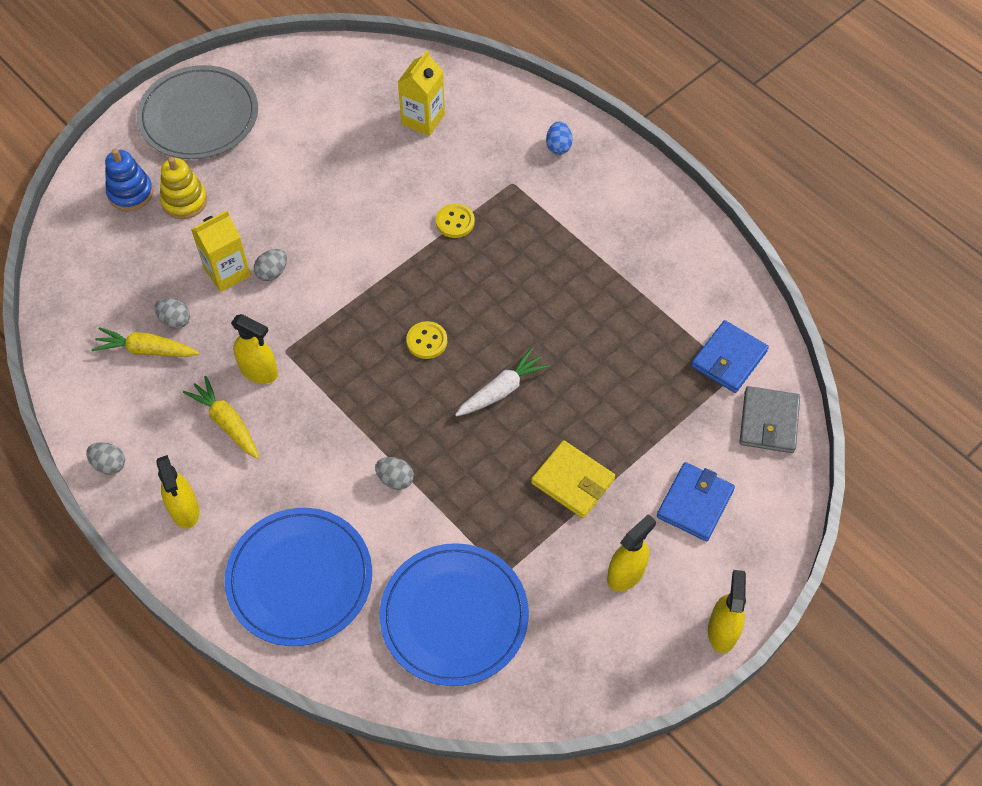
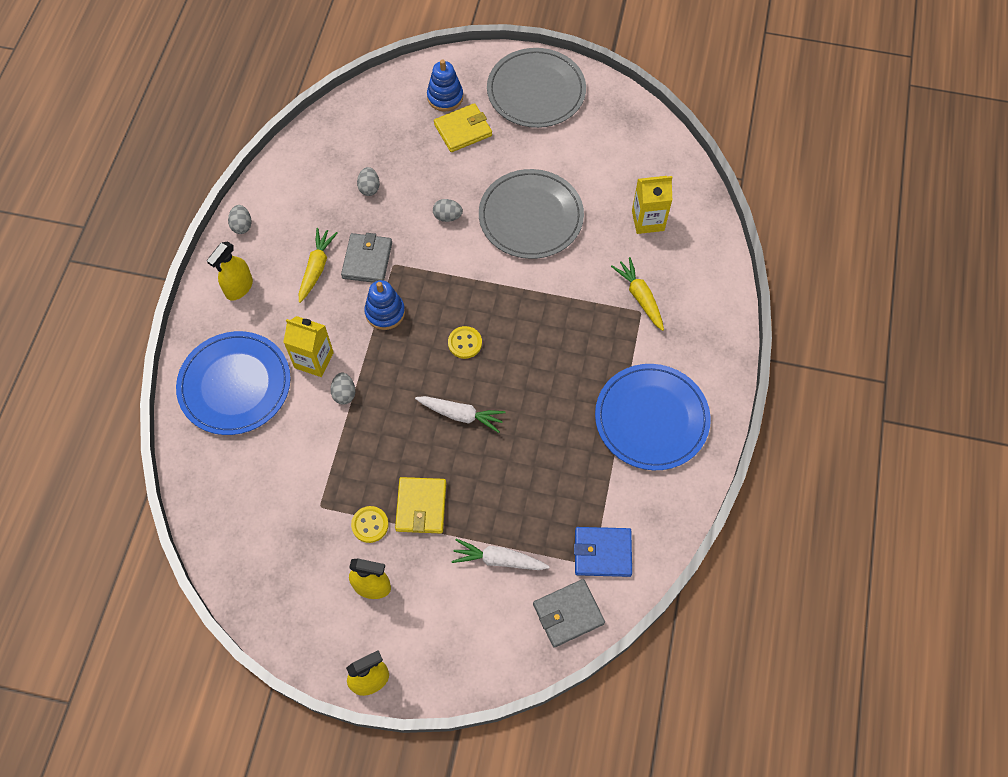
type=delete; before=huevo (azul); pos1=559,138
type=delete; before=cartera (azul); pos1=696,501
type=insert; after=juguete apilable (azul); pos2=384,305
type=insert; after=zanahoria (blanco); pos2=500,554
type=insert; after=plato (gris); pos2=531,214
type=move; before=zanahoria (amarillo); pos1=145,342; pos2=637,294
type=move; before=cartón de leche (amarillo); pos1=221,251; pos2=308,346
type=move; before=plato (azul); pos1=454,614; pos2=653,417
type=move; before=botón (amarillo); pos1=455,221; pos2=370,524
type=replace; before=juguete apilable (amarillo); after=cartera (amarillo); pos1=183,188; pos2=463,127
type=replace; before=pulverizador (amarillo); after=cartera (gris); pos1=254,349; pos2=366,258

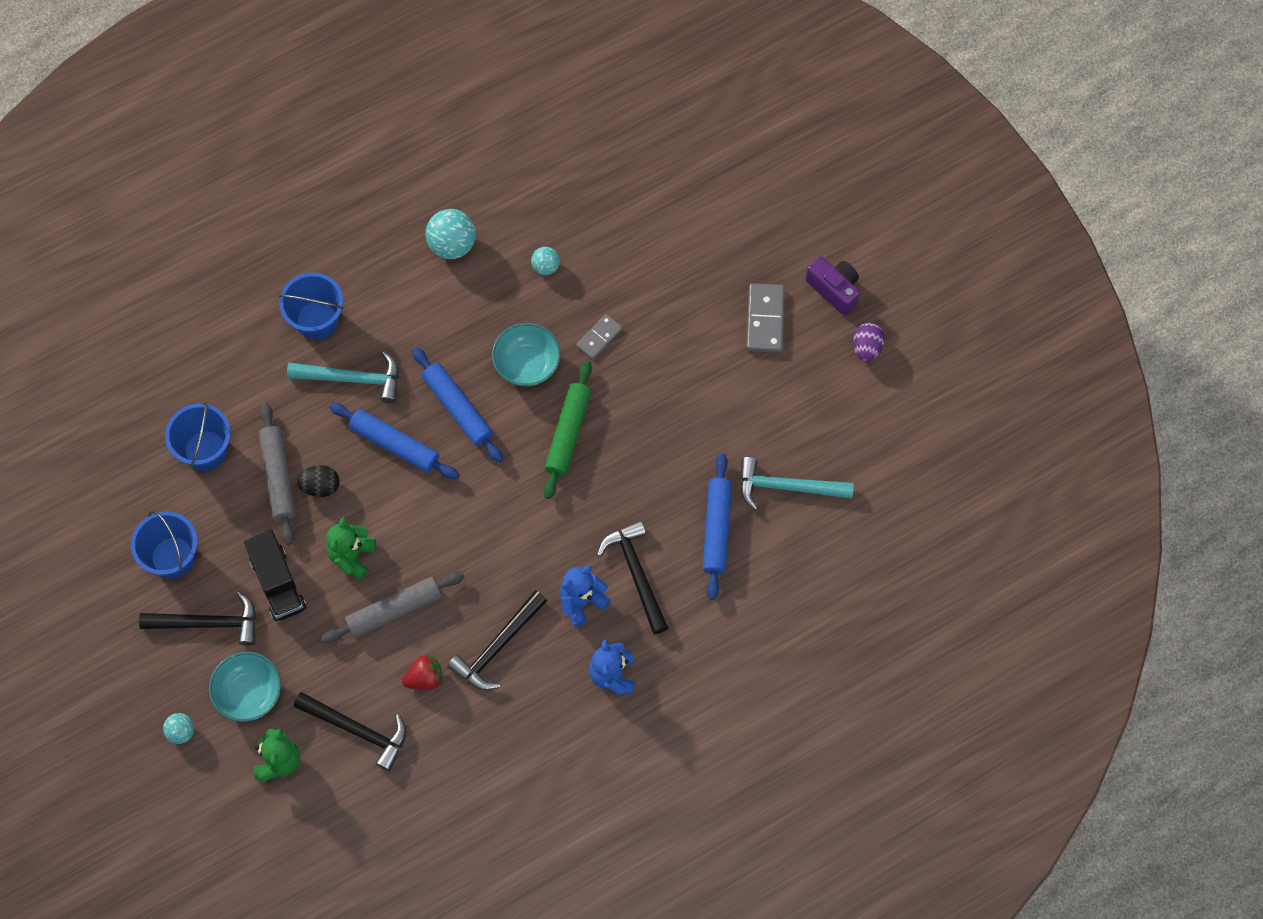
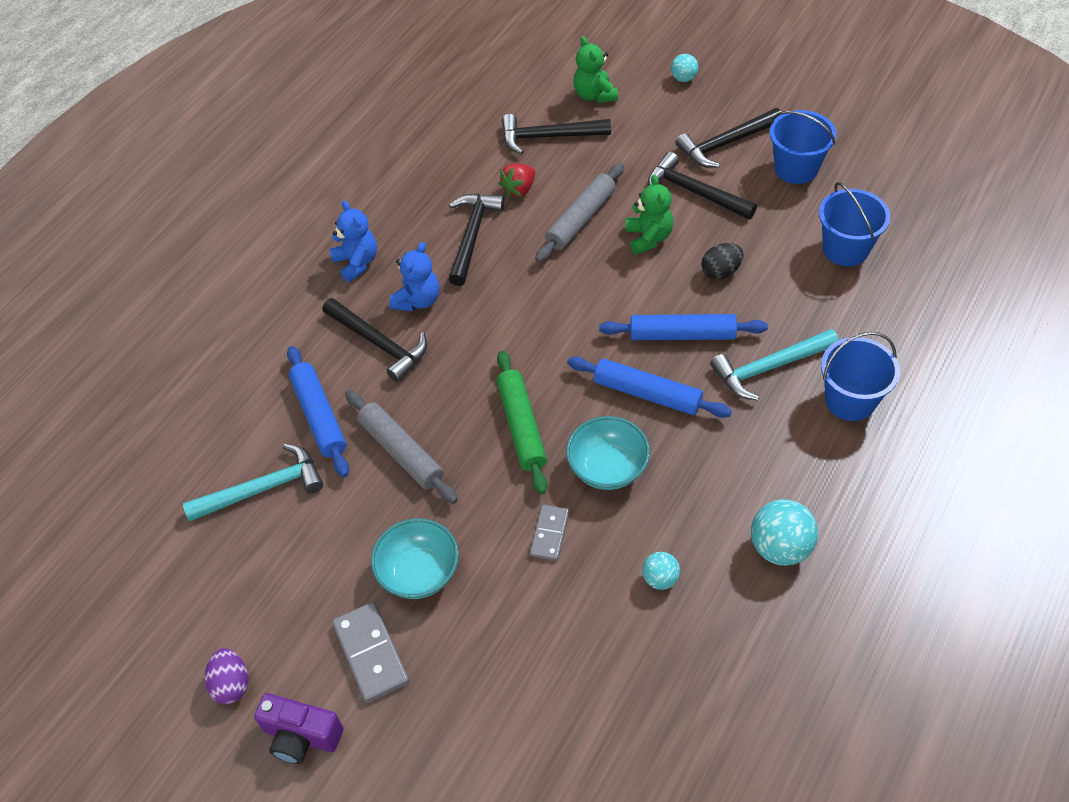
type=move; before=cuenco (turquesa); pos1=245,687; pos2=415,558
type=move; before=rodillo (gris); pos1=277,474; pos2=401,447
type=replace; before=camión (negro); after=martillo (negro); pos1=275,575; pos2=702,185

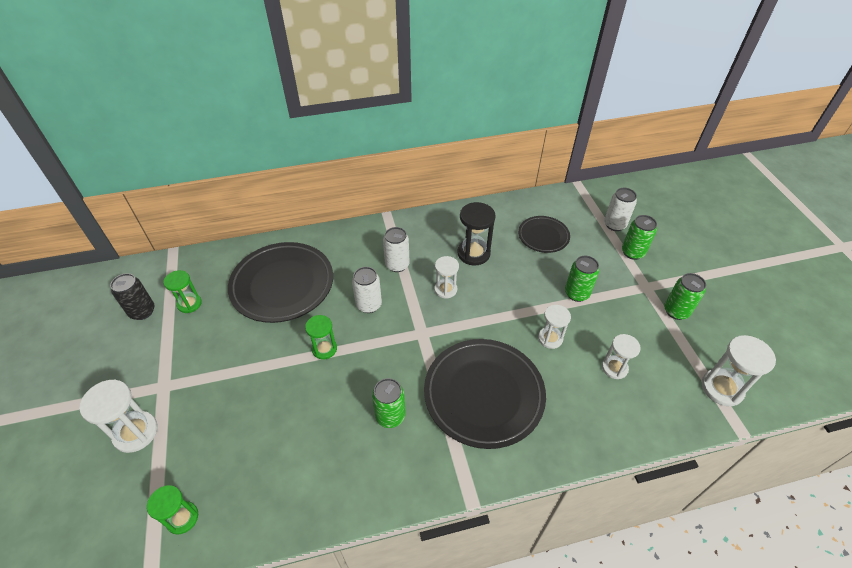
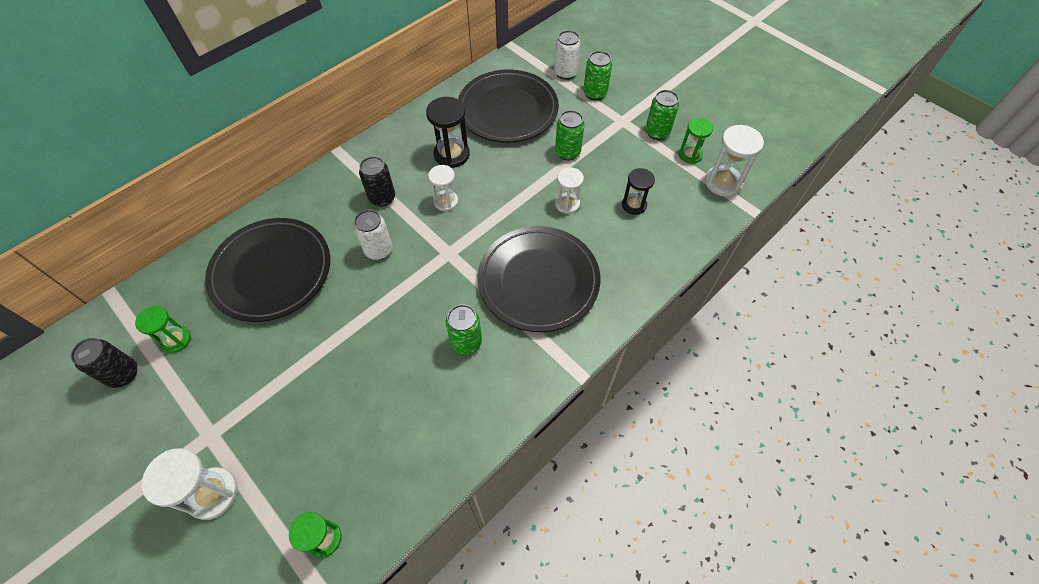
type=move; before=reloj de arena (verde); pos1=321,337; pos2=696,141
type=recolor; before=lata (blanco); after=lata (negro); pos1=396,249; pos2=377,181
type=recolor; before=reloj de arena (blanco); after=reloj de arena (negro); pos1=621,356; pos2=638,191
type=resize; before=plato (negro); pos1=544,234; pos2=508,106; scale=1.86

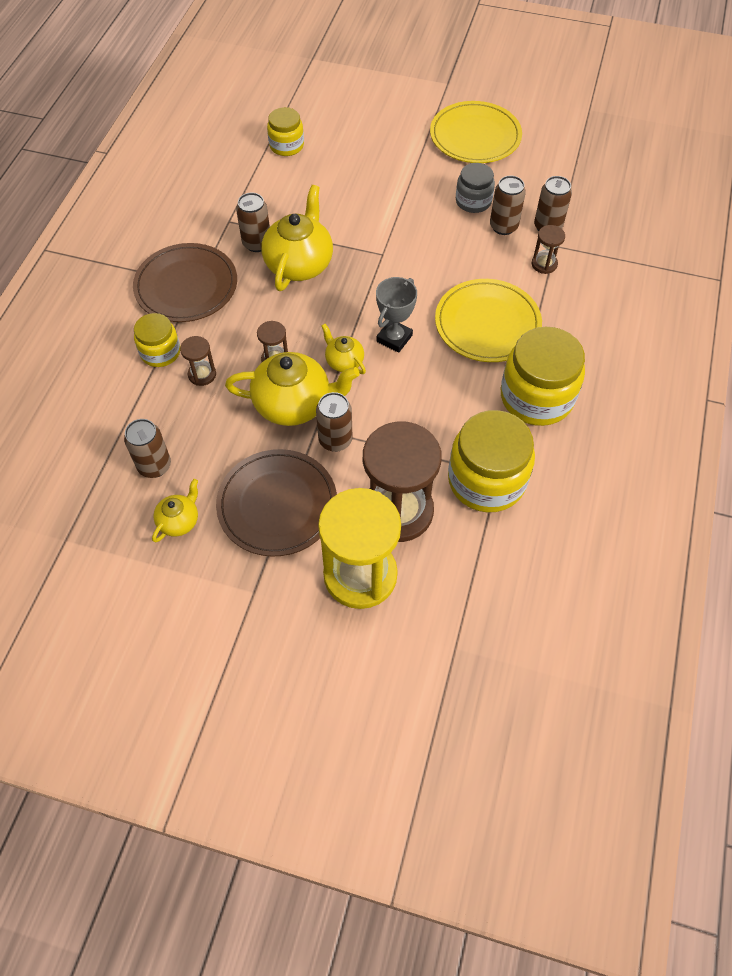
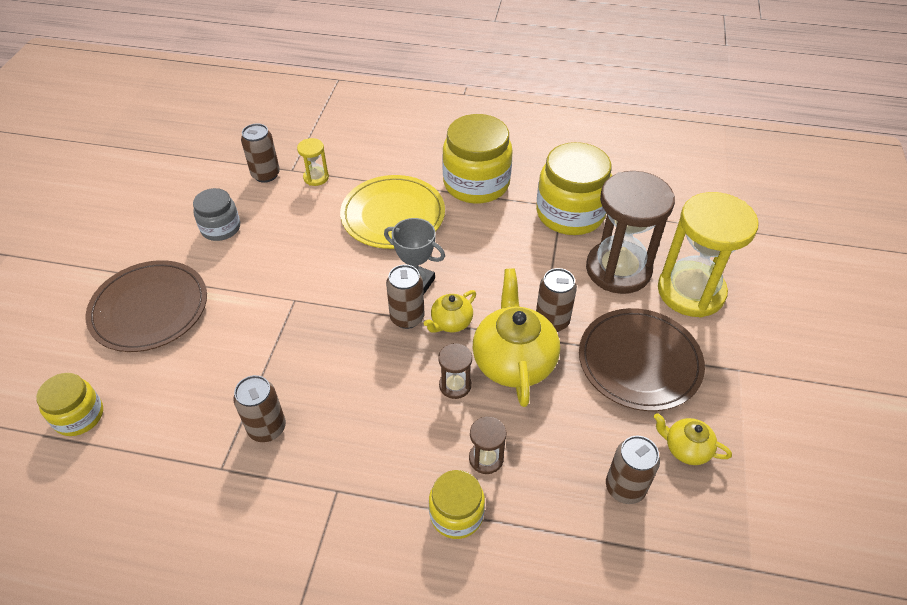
type=delete; before=tetera (amarillo); pos1=297,238
type=delete; before=plato (amarillo); pos1=476,132
type=move; before=plato (marrón); pos1=185,282; pos2=146,306
type=move; before=lata (marrón); pos1=508,205; pos2=405,297
type=recolor; before=reloj de arena (marrón); after=reloj de arena (amarillo); pos1=548,249; pos2=313,162

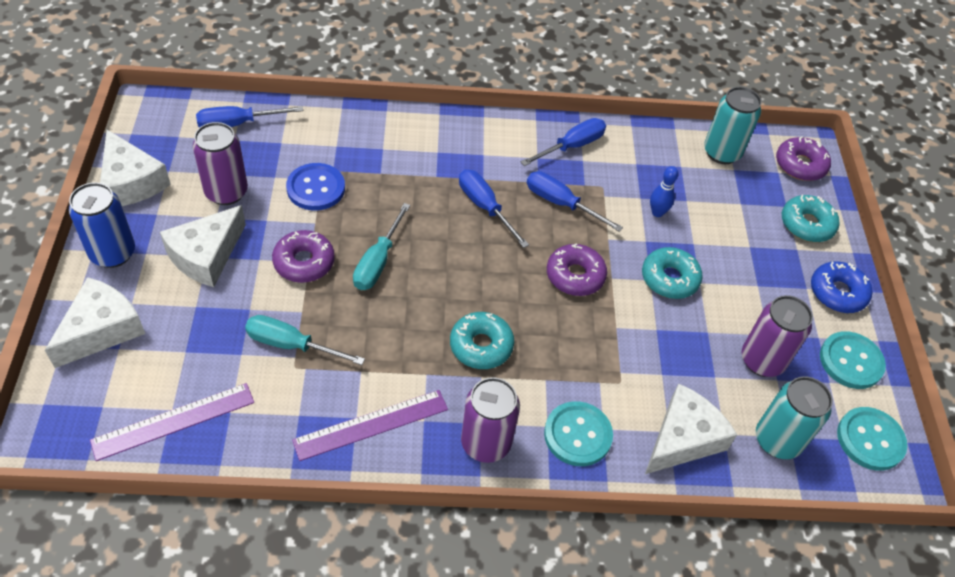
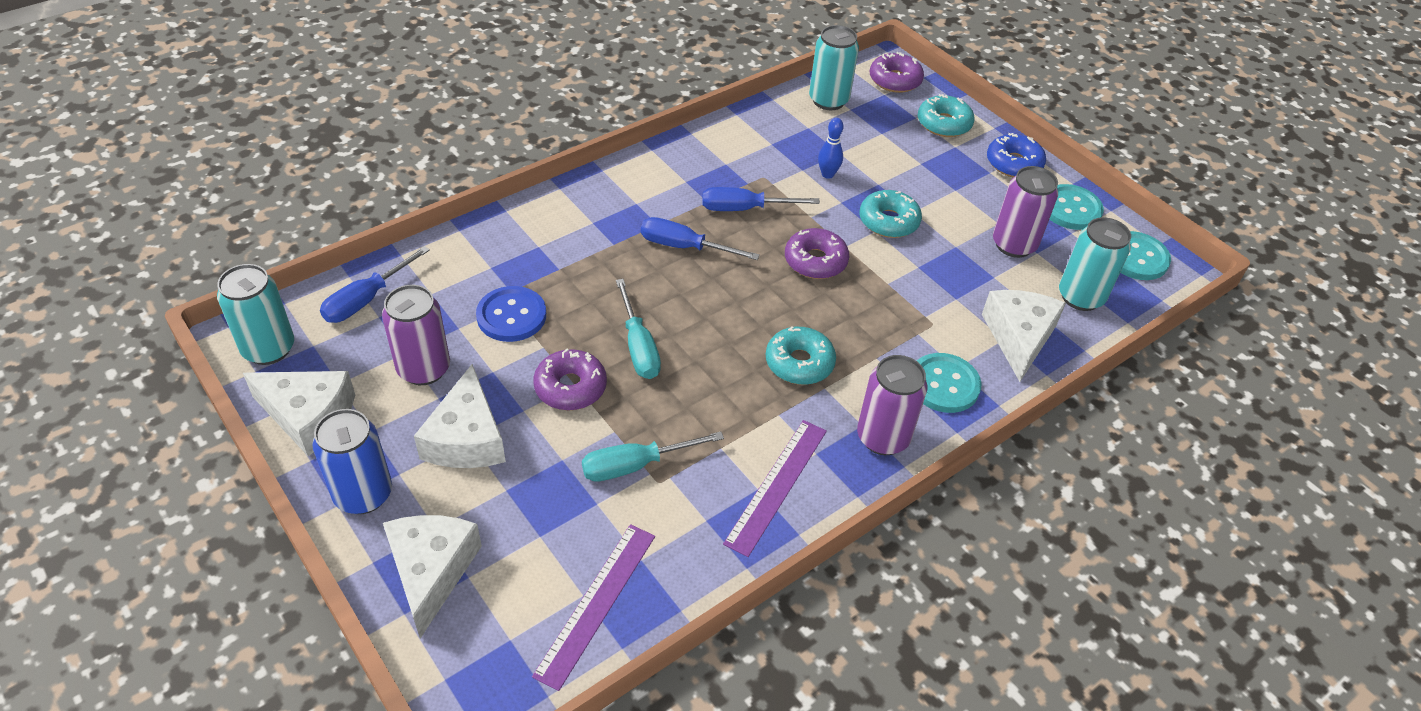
type=delete; before=destornillador (azul); pos1=563,142
type=insert; after=lata (turquesa); pos2=255,314

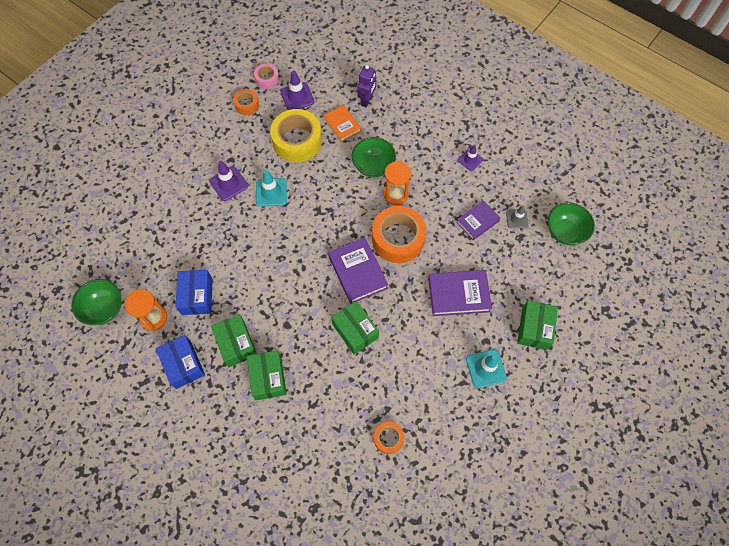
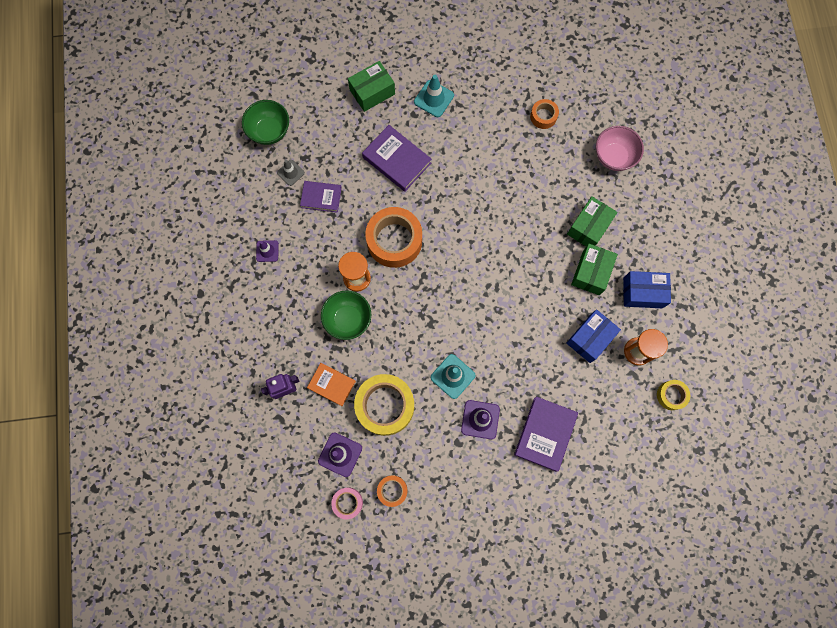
type=delete; before=caja (verde); pos1=355,328
type=insert; after=cuenco (rosa); pos2=620,148
type=move; before=libro (morado); pos1=358,271; pos2=546,434
type=replace; before=cuenco (verde); after=cinta adhesiva (amarillo); pos1=97,302; pos2=673,395
type=rotate; before=caja (azul); pos1=180,362; pos2=647,289; turn=75
type=rotate; before=libro (naranja); pos1=342,123; pos2=331,384; turn=-75

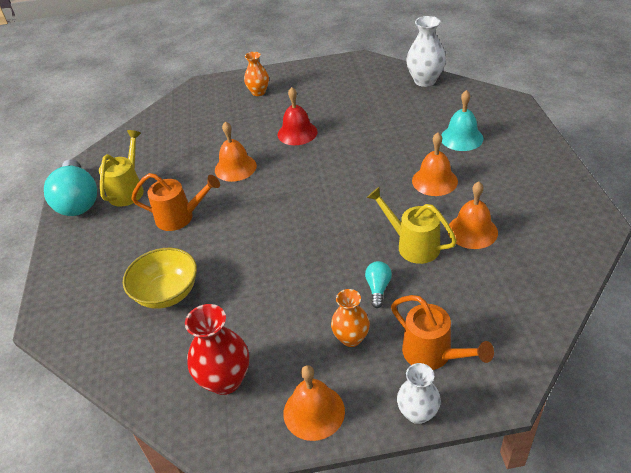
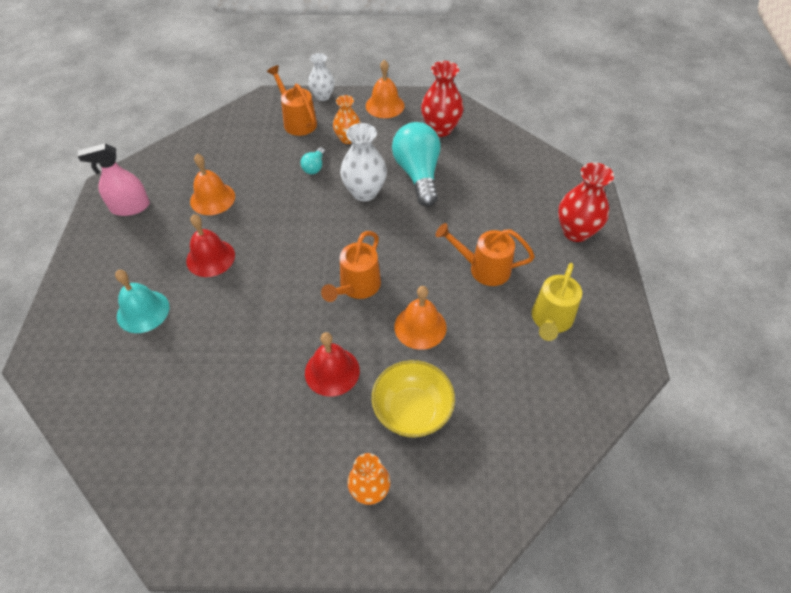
type=delete; before=regadera (amarillo); pos1=412,225
type=insert; after=pulverizador (rosa); pos2=114,179
type=insert; after=regadera (naranja); pos2=351,266
type=insert; after=florero (rojo); pos2=586,202
type=move; before=bombilla (turquesa); pos1=70,187; pos2=416,164
type=move; before=cuenco (amarillo); pos1=160,278; pos2=413,398
type=move; before=florero (blanco); pos1=426,51; pos2=363,162
type=recolor; before=campana (naranja); after=campana (rojo); pos1=435,164; pos2=210,245

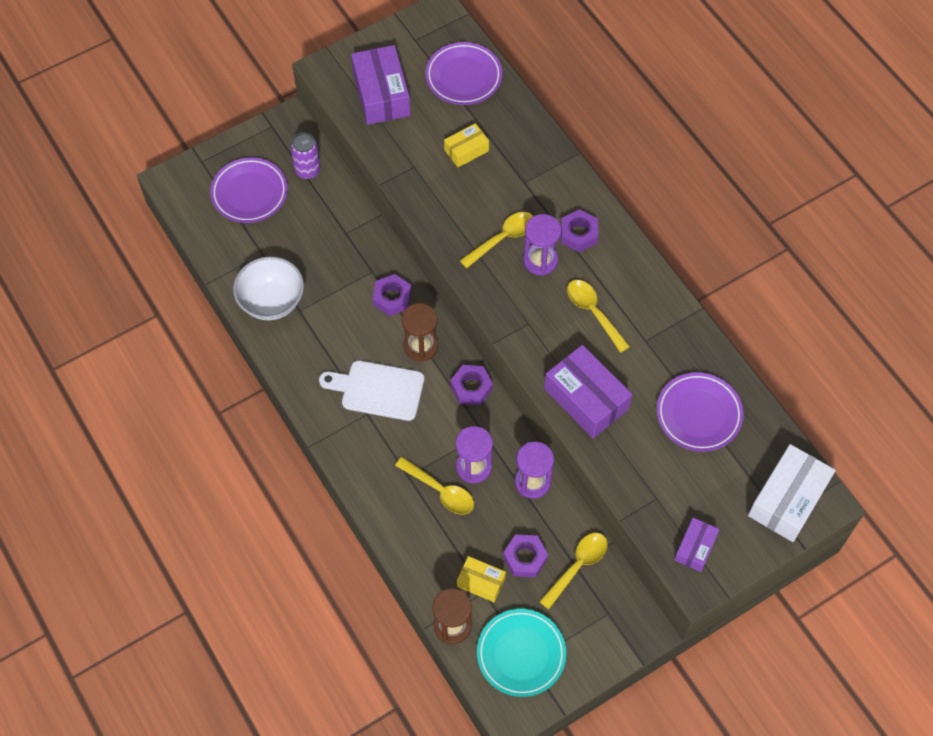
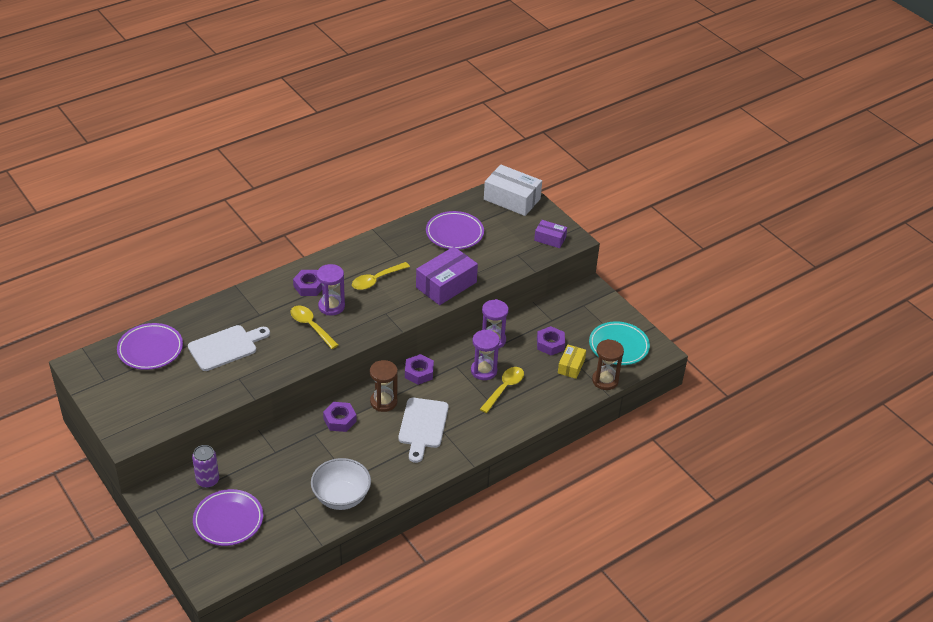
type=delete; before=caja (morado); pos1=381,85
type=delete; before=cuchara (amarillo); pos1=573,571
type=replace; before=caja (amarillo); after=tabla de cortar (blanco); pos1=466,145; pos2=229,348

